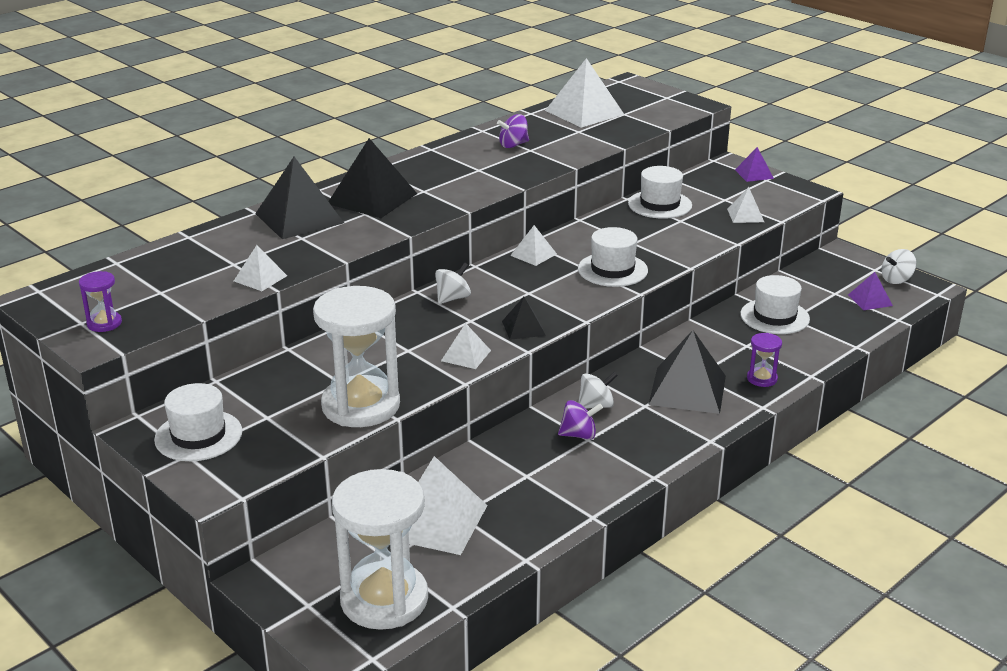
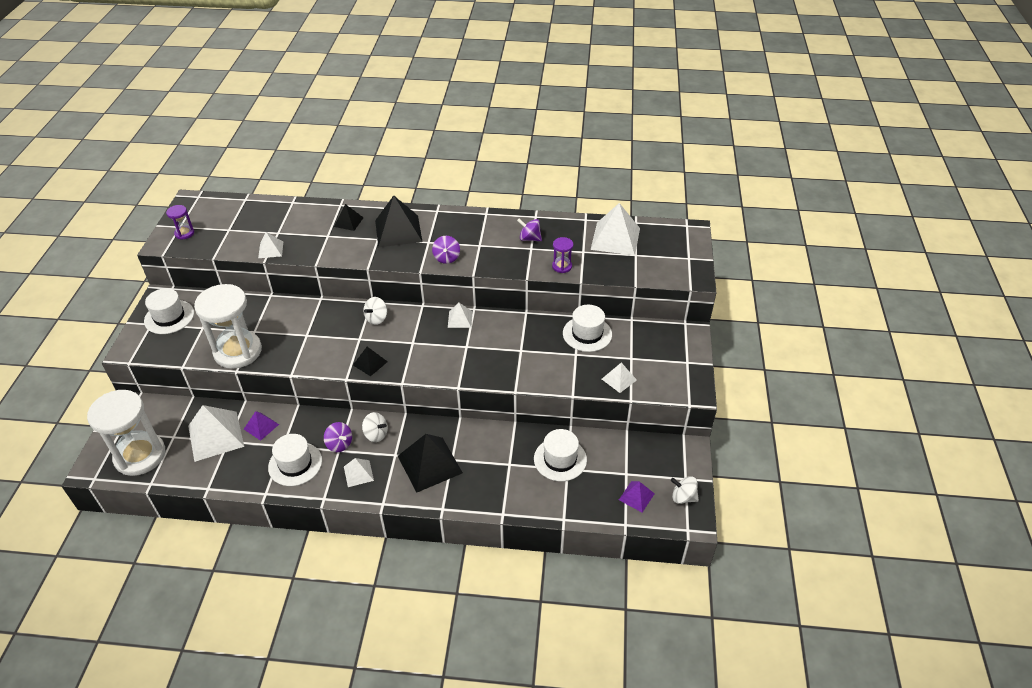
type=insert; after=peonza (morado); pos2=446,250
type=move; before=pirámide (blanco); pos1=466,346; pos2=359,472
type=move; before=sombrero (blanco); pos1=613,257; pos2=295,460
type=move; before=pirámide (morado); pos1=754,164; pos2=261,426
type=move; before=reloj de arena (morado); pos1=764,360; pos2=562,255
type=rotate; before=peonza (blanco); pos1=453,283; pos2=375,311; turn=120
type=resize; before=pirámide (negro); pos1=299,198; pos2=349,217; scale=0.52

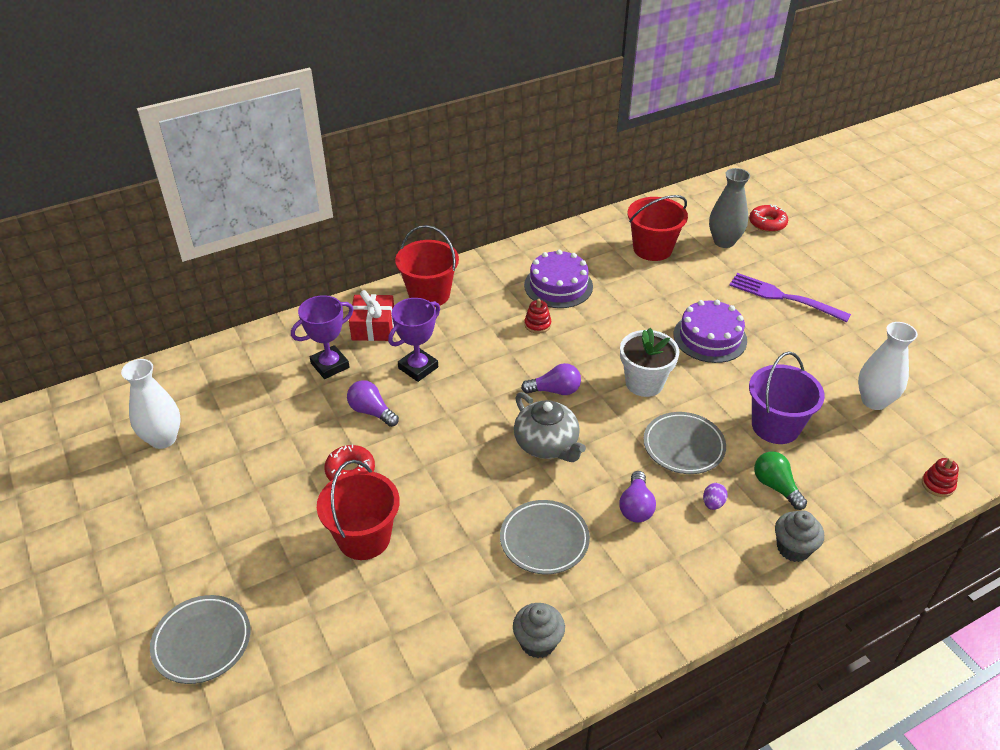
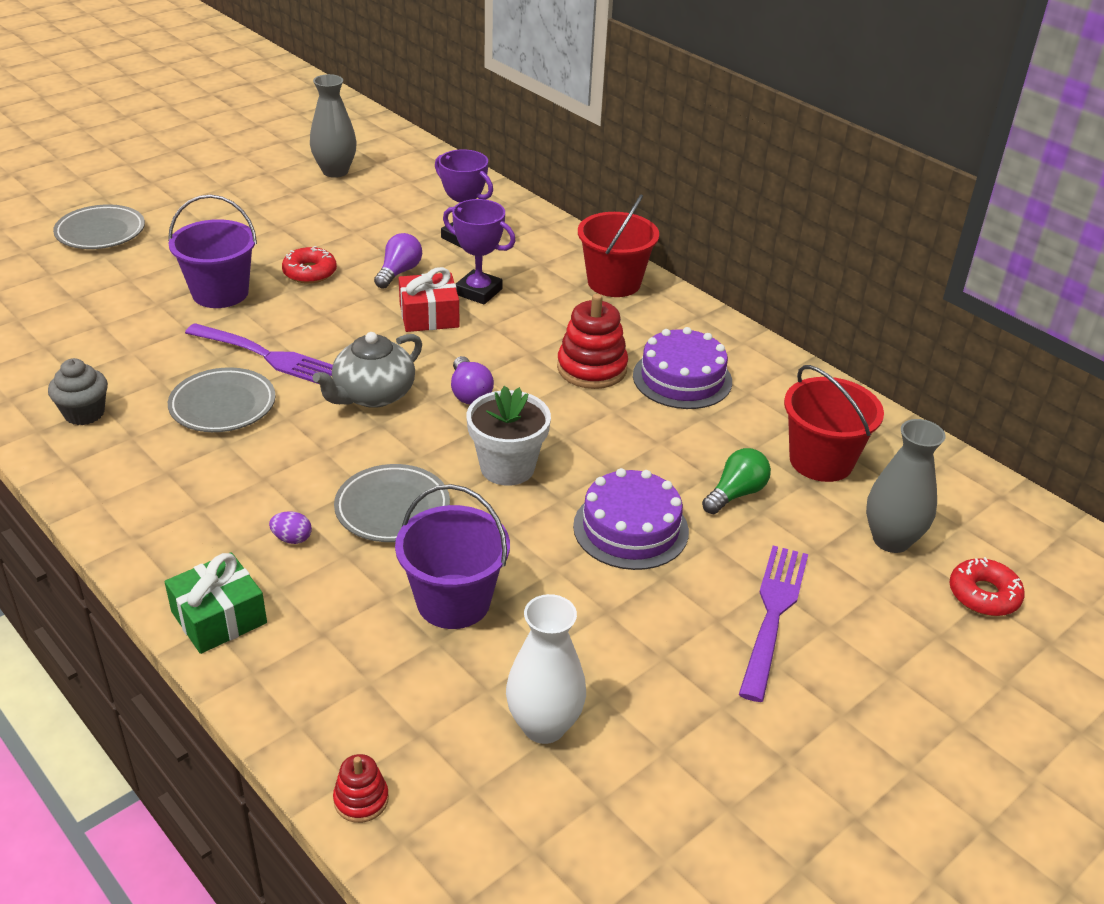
type=delete; before=bombilla (morado); pos1=637,496
type=insert; after=tenedor (morado); pos2=259,353
type=move; before=regalo (rojo); pos1=371,315; pos2=429,299
type=move; before=bombilla (verde); pos1=780,481; pos2=736,481
type=replace; before=magdalena (gris); after=regalo (verde); pos1=799,536; pos2=216,603
type=recolor; before=florero (blanco); after=florero (gris); pos1=151,404; pos2=333,126
type=recolor; before=balde (rojo); after=balde (morado); pos1=358,510; pos2=212,251
type=resize; before=juguete apilable (rojo); pos1=537,316; pos2=592,341; scale=1.9

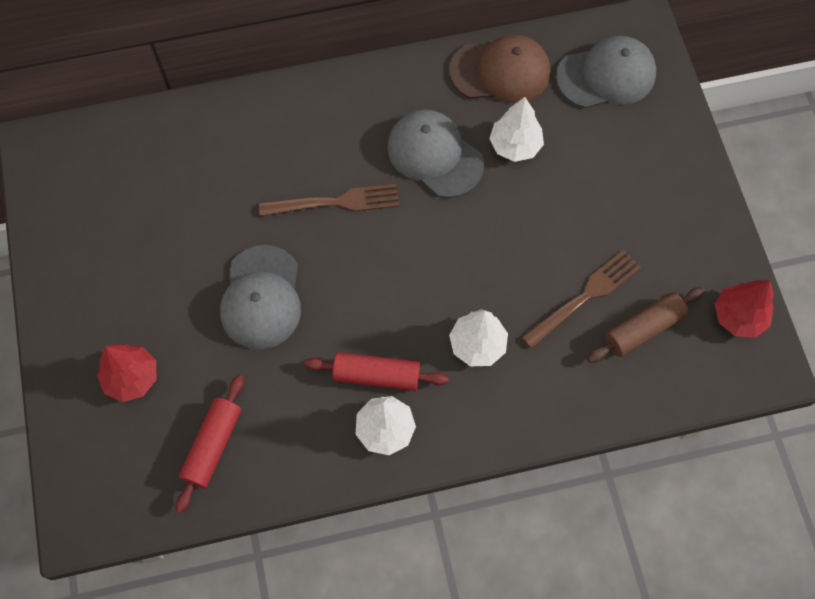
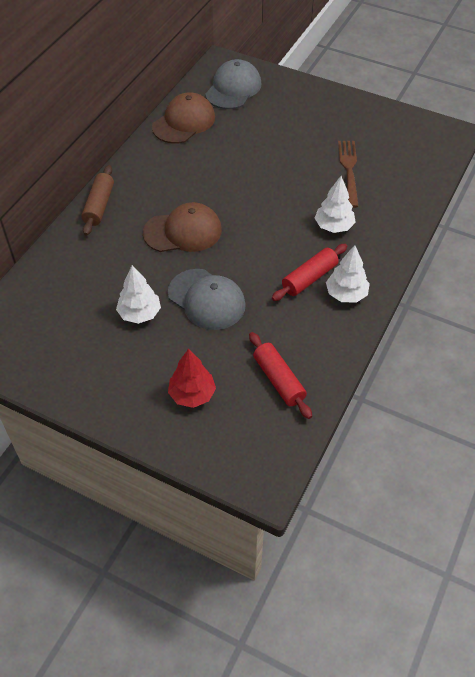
type=delete; before=gorra (gris); pos1=435,154
type=delete; before=árbol (rojo); pos1=744,309
type=move; before=árbol (blanco); pos1=516,129; pos2=138,294
type=move; before=rodillo (marrón); pos1=646,325; pos2=97,200
type=replace; before=tenedor (marrón); after=gorra (marrón); pos1=329,200; pos2=182,227

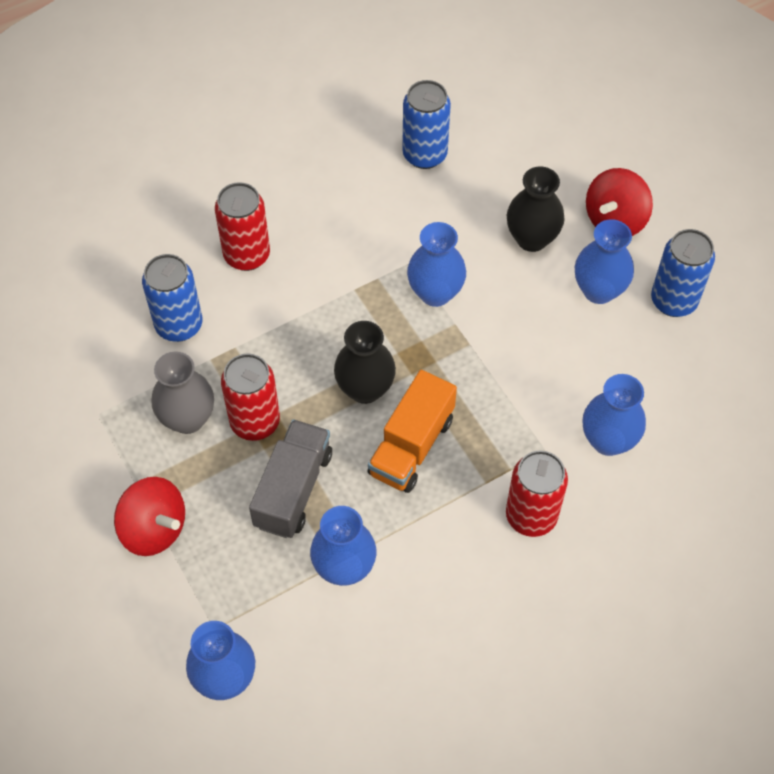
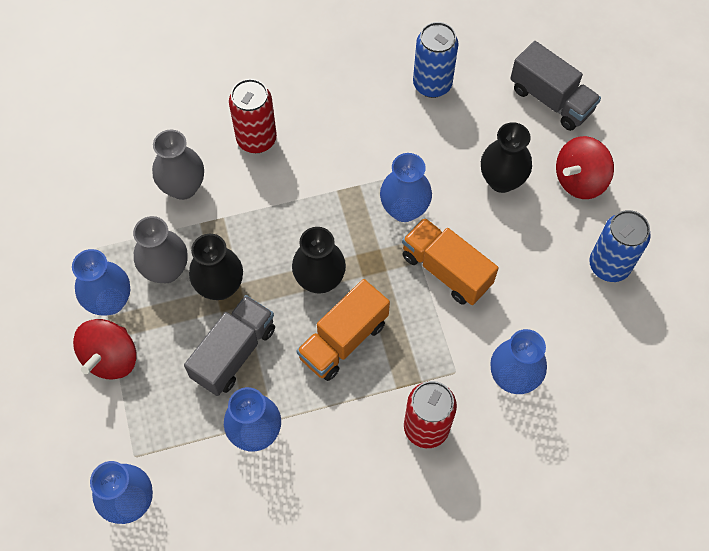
type=insert; after=camión (naranja); pos2=450,261
type=insert; after=camión (gris); pos2=555,86
type=move; before=florero (azul); pos1=604,261; pos2=101,282
type=replace; before=lata (azul); after=florero (gris); pos1=172,298; pos2=178,165
type=replace; before=lata (rojo); after=florero (negro); pos1=250,397; pos2=216,267
type=rotate; before=peonza (rojo); pos1=149,516; pos2=105,349; turn=60

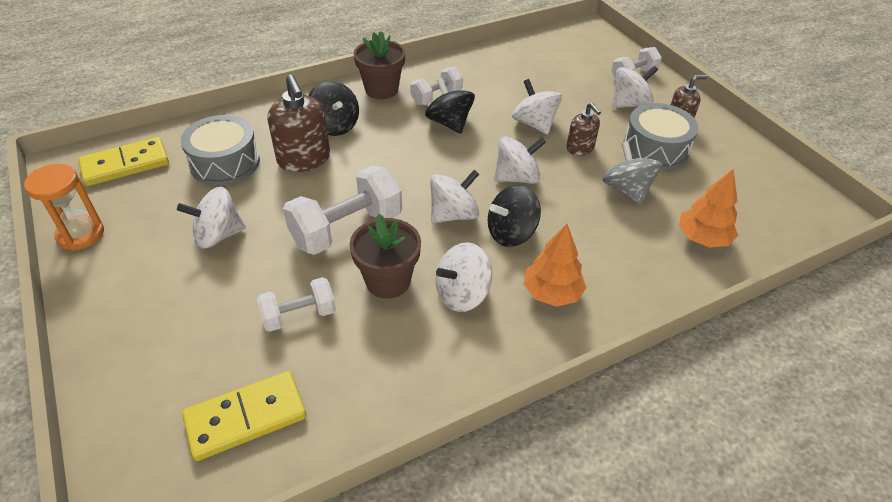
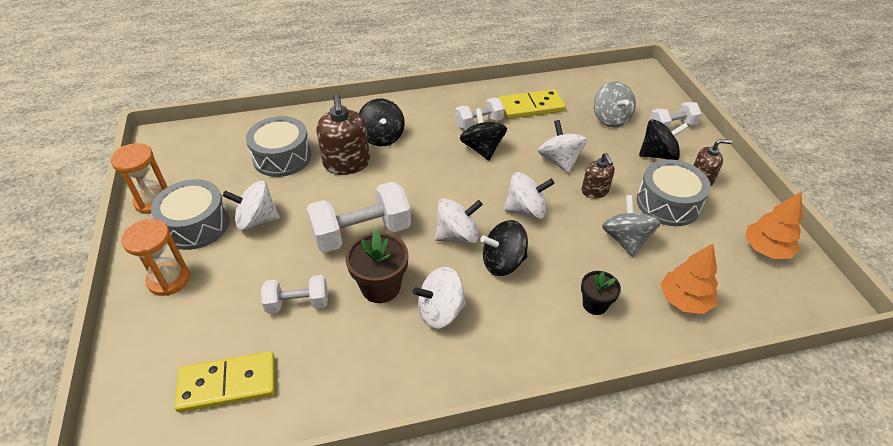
type=delete; before=maceta (marrón); pos1=379,65
type=insert; after=reloj de arena (naranja); pos2=155,257
type=insert; after=tambor (gris); pos2=190,214
type=insert; after=maceta (negro); pos2=601,293
type=insert; after=peonza (gris); pos2=614,104
type=move; before=ficha de dominó (amarillo); pos1=124,161; pos2=532,104
type=move; before=árbol (naranja); pos1=554,265; pos2=774,225
type=recolor; before=peonza (blanco); after=peonza (negro); pos1=635,87; pos2=663,139

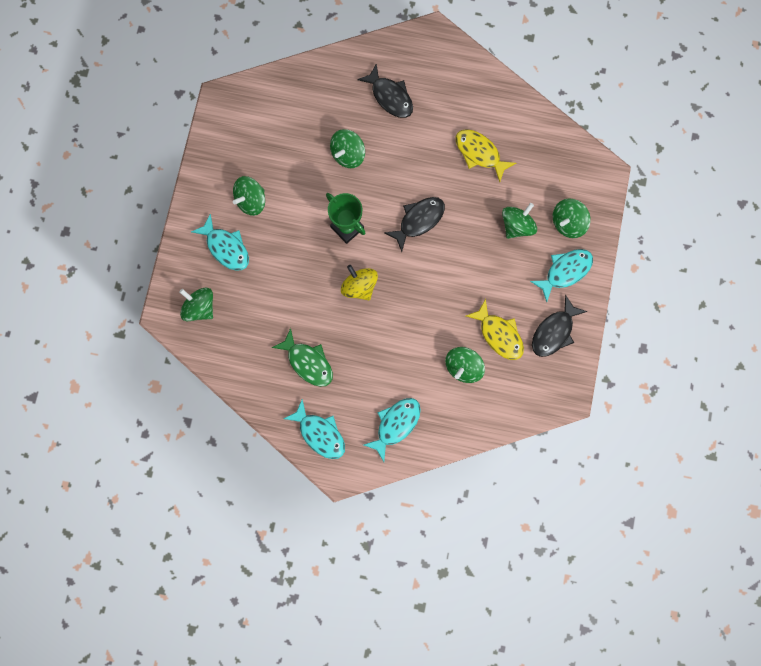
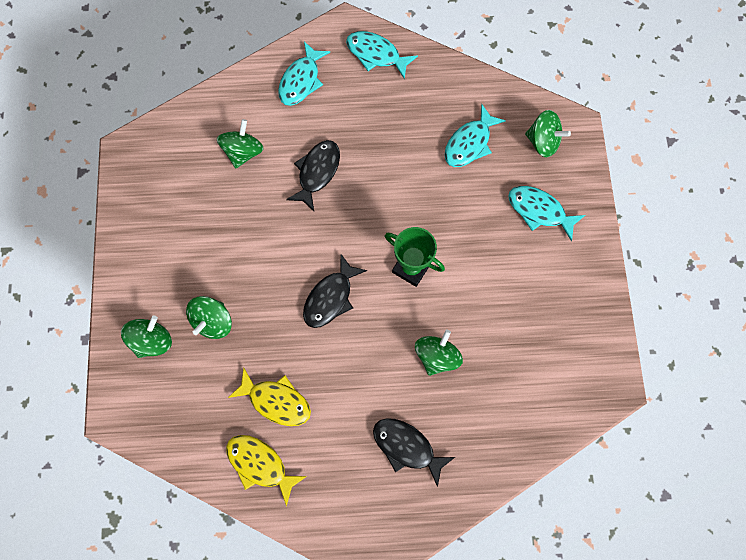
type=delete; before=peonza (verde); pos1=249,196
type=delete; before=pez (verde); pos1=302,357
type=delete; before=peonza (amarillo); pos1=359,282
type=move; before=pez (amarillo); pos1=495,329; pos2=266,470
type=move; before=pez (turquesa); pos1=561,275; pos2=475,135
type=move; before=pez (negro); pos1=560,326; pos2=313,175

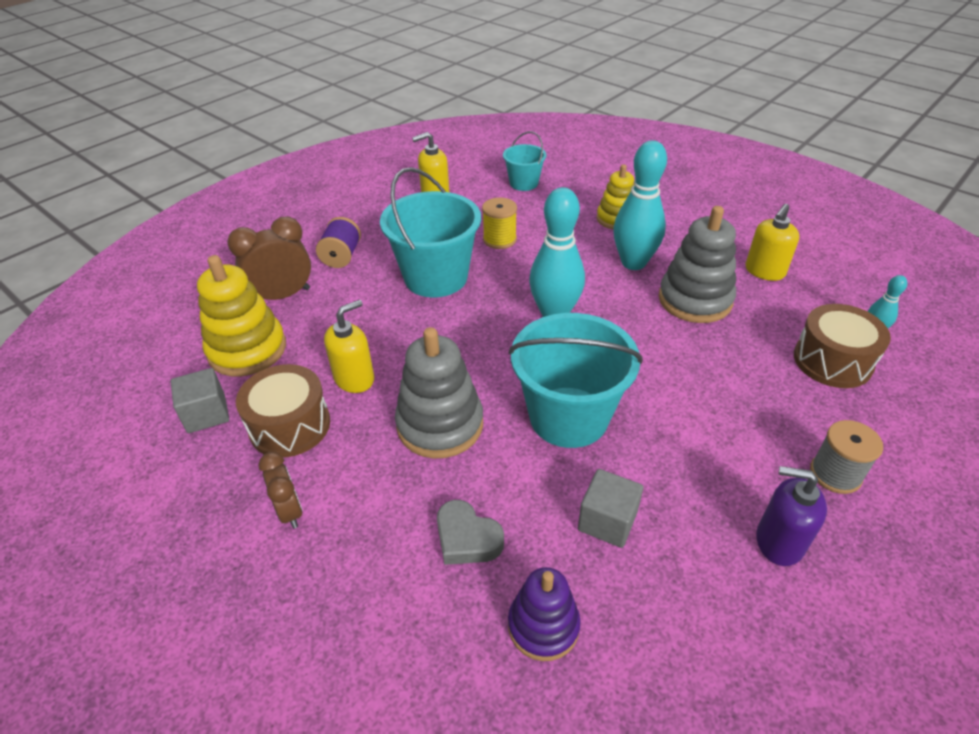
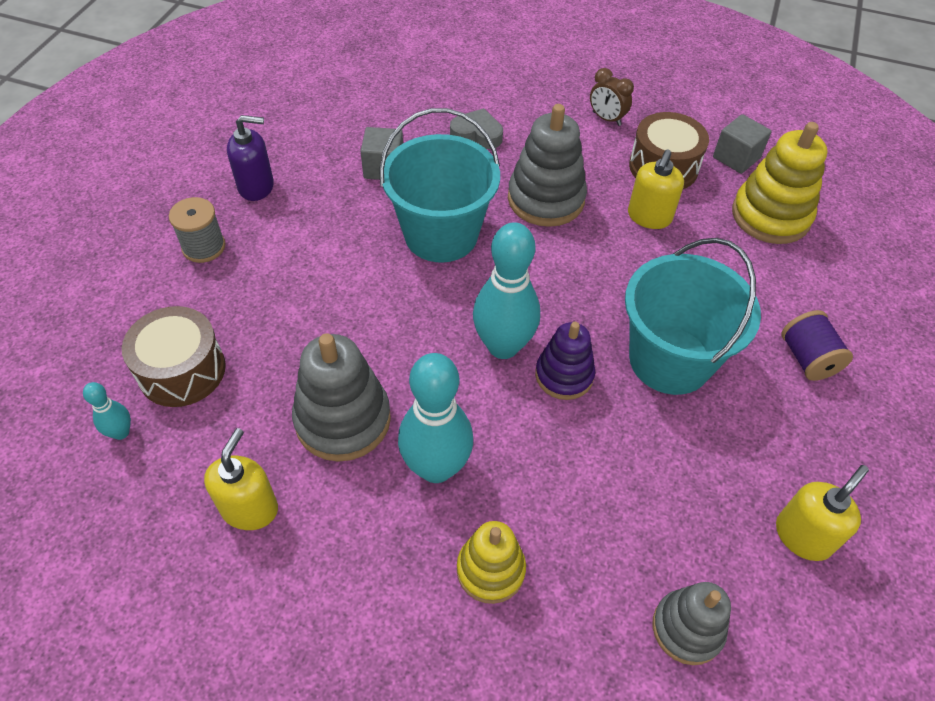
type=delete; before=despertador (marrón); pos1=269,258
type=delete; before=carrete (amarillo); pos1=499,223
type=move; before=juguete apilable (morado); pos1=544,614; pos2=565,361
type=replace; before=balde (turquesa); after=juguete apilable (gris); pos1=524,161; pos2=691,623

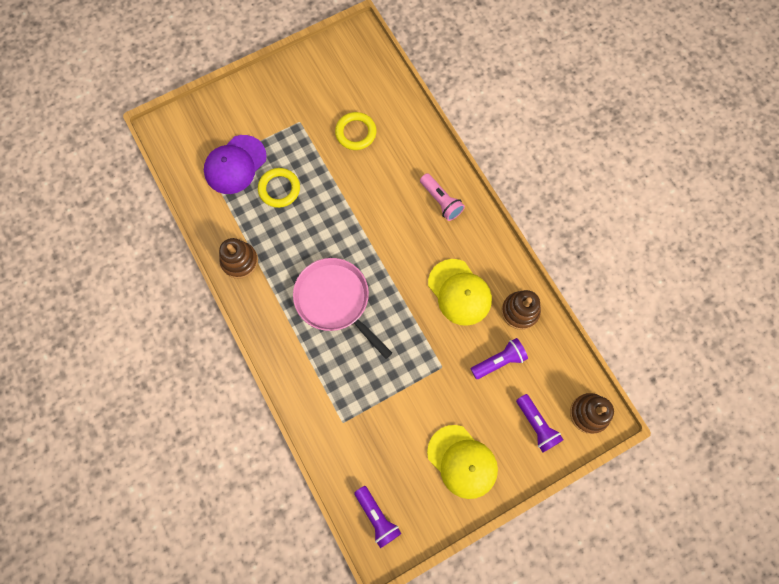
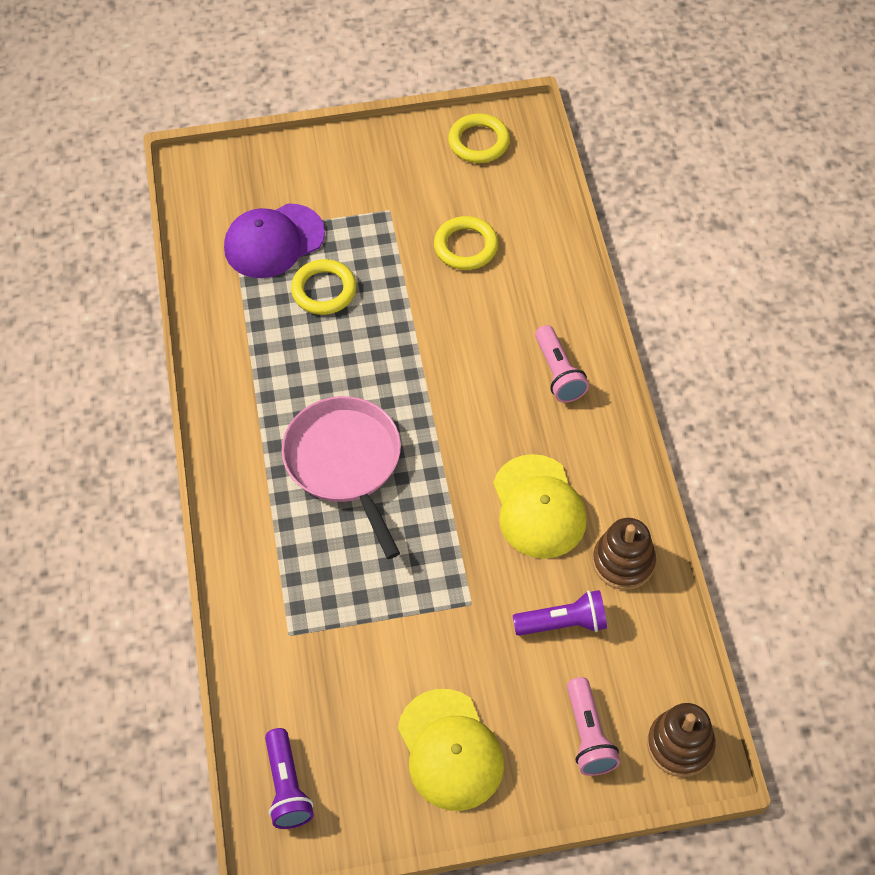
type=delete; before=juguete apilable (marrón); pos1=238,258
type=insert; after=anillo (amarillo); pos2=479,138
type=recolor; before=lámpara de mano (morado); after=lámpara de mano (rosa); pos1=540,423; pos2=593,726

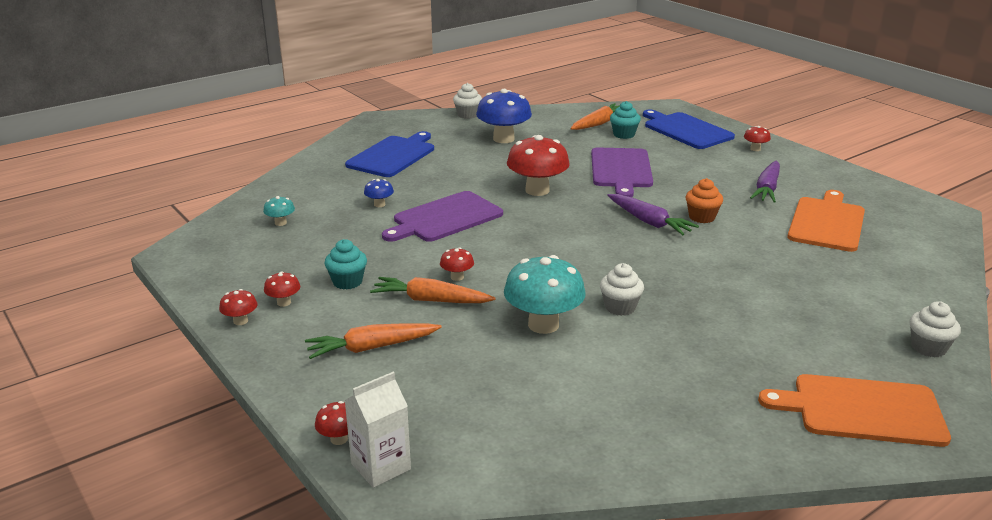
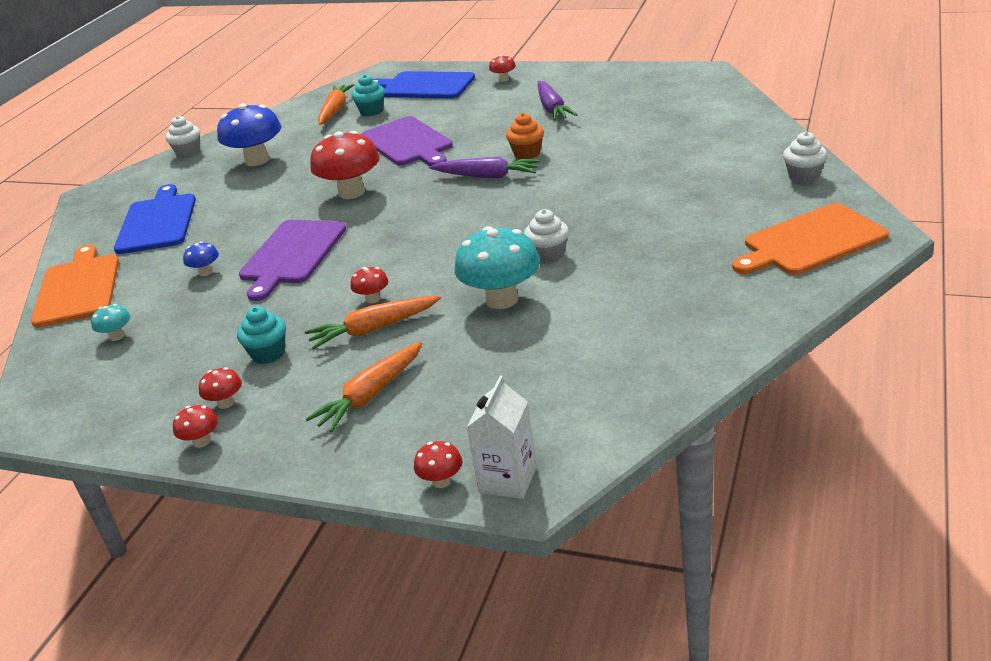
type=move; before=tabla de cortar (naranja); pos1=826,221; pos2=75,286

